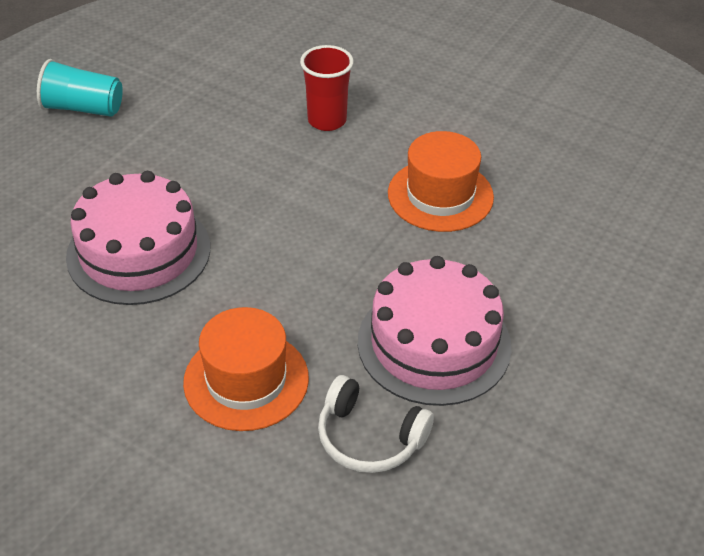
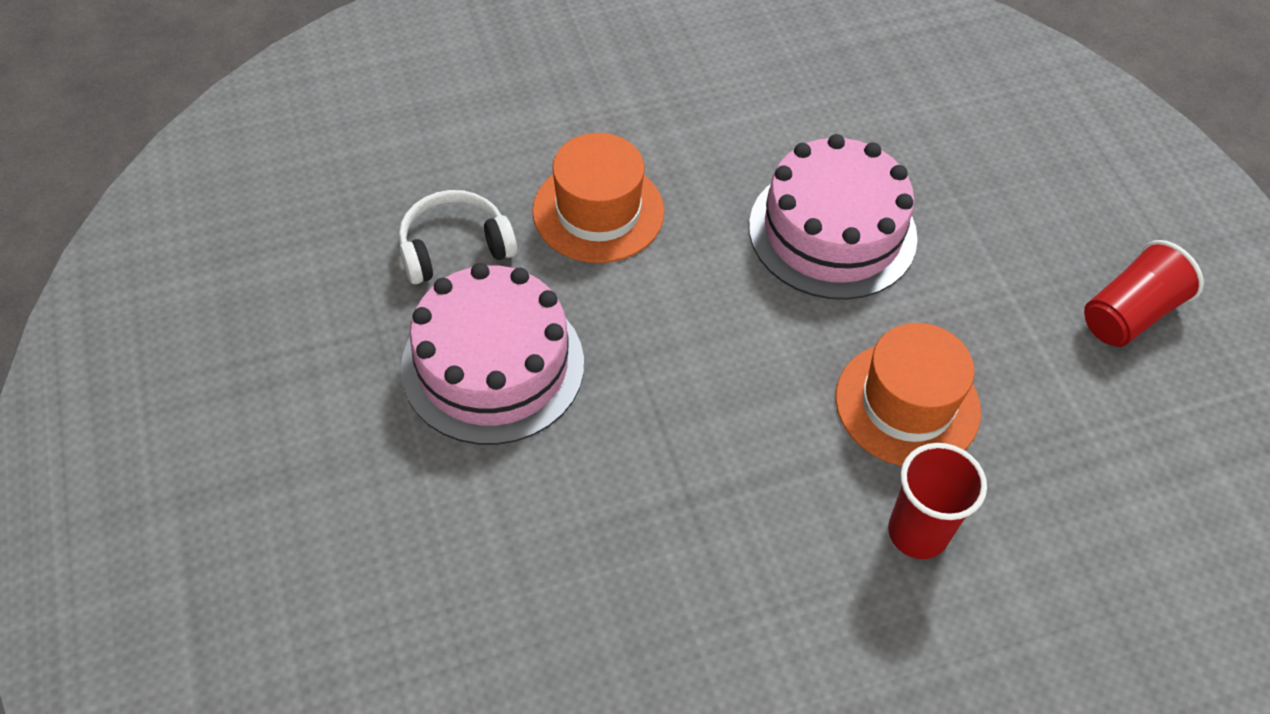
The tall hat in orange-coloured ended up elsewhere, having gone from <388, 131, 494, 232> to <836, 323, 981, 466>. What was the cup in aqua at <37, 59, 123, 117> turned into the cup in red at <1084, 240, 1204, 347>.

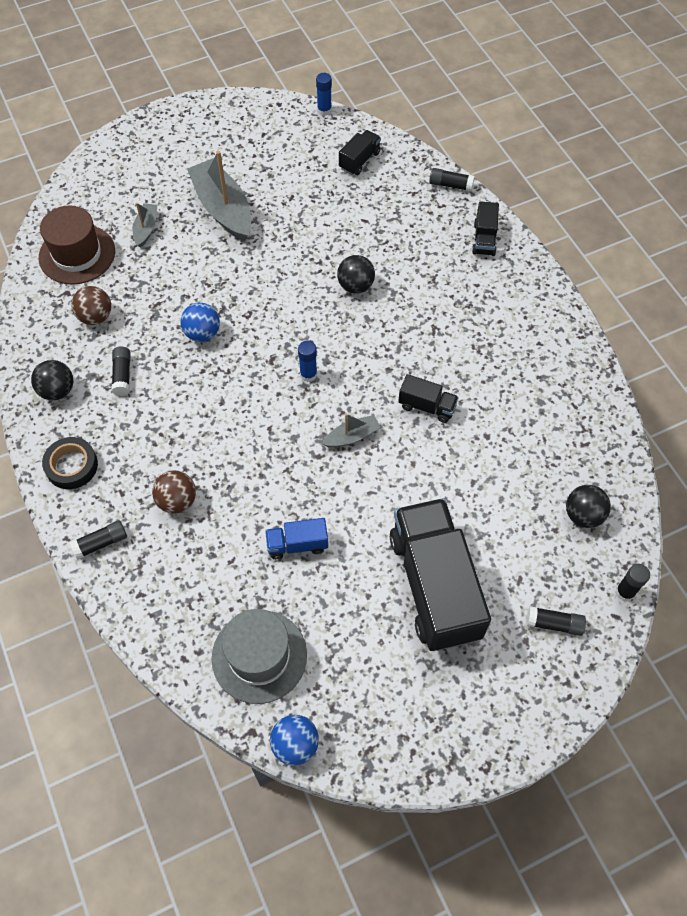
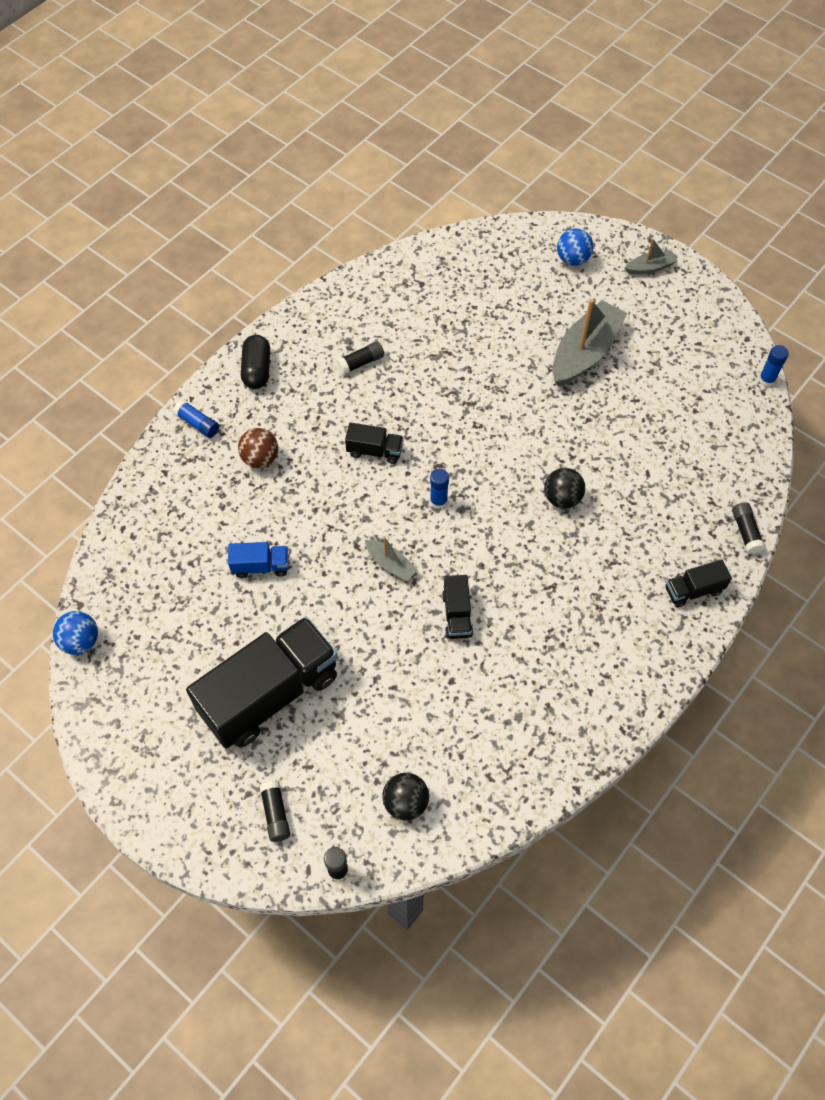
What was the glue in jet-black at <70, 520, 127, 559> turned into the glue in cobalt at <173, 400, 219, 438>. The truck in cobalt at <265, 518, 328, 559> ended up facing another way, 120 degrees clockwise from before. Where the sticky tape in jet-black stood at <42, 437, 98, 489>, the pill shape in jet-black came to stand at <241, 335, 270, 389>. The truck in jet-black ended up elsewhere, having gone from <339, 130, 381, 175> to <345, 422, 403, 464>. The sphere in cobalt ended up elsewhere, having gone from <180, 303, 220, 342> to <557, 228, 593, 266>. The sailboat in ash-grey ended up elsewhere, having gone from <133, 203, 157, 248> to <624, 238, 677, 274>. The second view lost the sphere in jet-black at <31, 360, 73, 400>. The second view lost the tall hat in russet at <39, 205, 115, 285>. The second view lost the sphere in russet at <71, 286, 111, 325>. The second view lost the tall hat in ash-grey at <212, 609, 307, 704>.

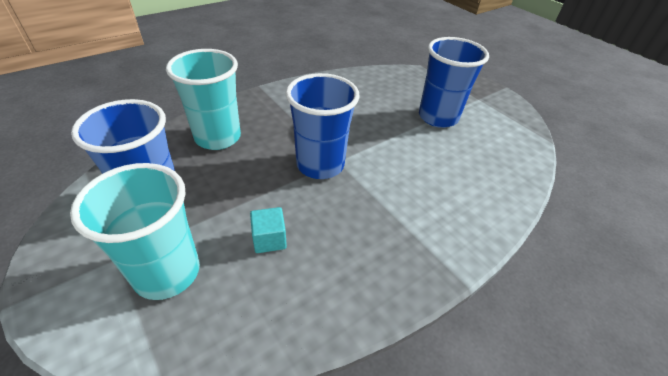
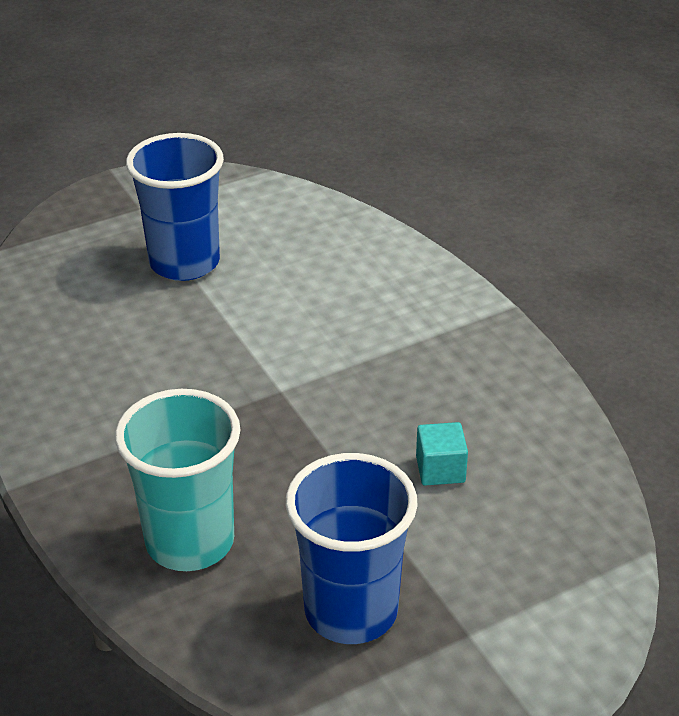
The second view lost the cup in aqua at <70, 163, 200, 300>. The second view lost the cup in cobalt at <285, 73, 360, 179>.

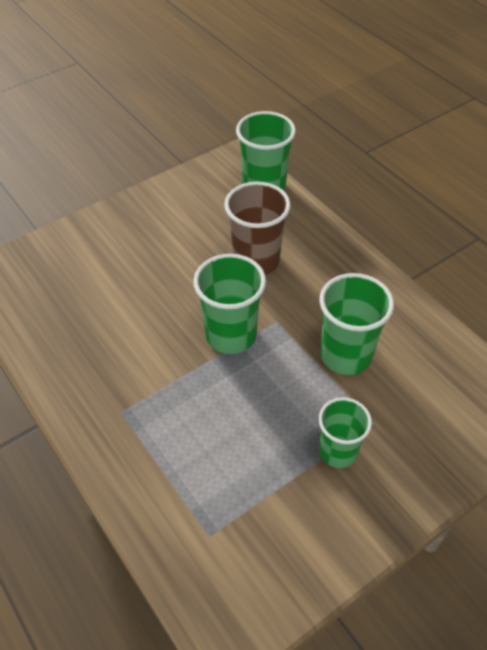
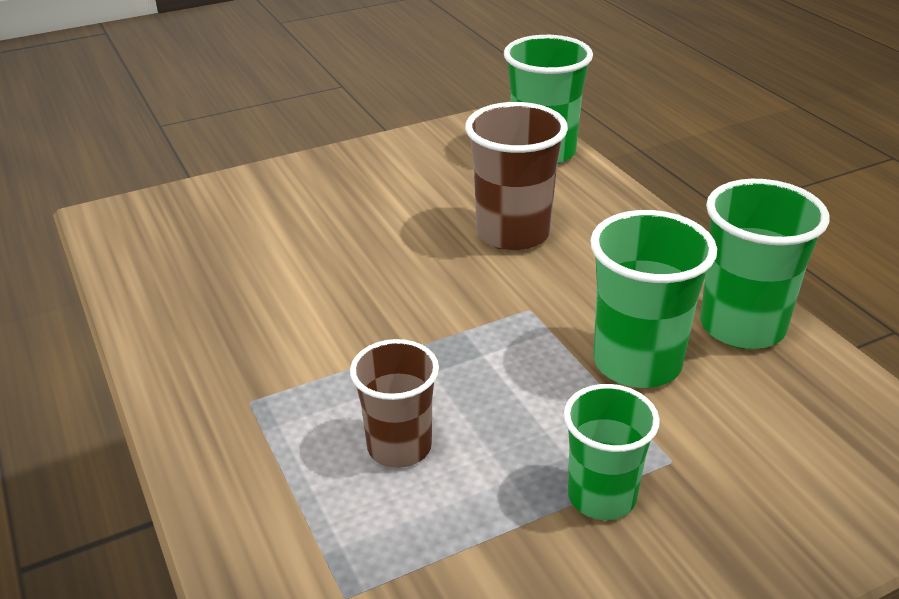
The second view gained the cup in russet at <350, 339, 439, 468>. The cup in emerald ended up elsewhere, having gone from <193, 254, 266, 354> to <700, 179, 829, 349>.

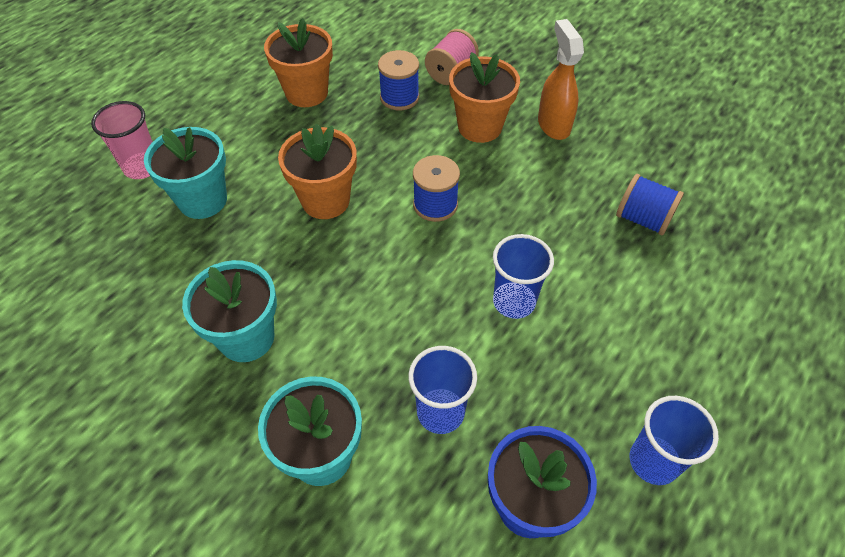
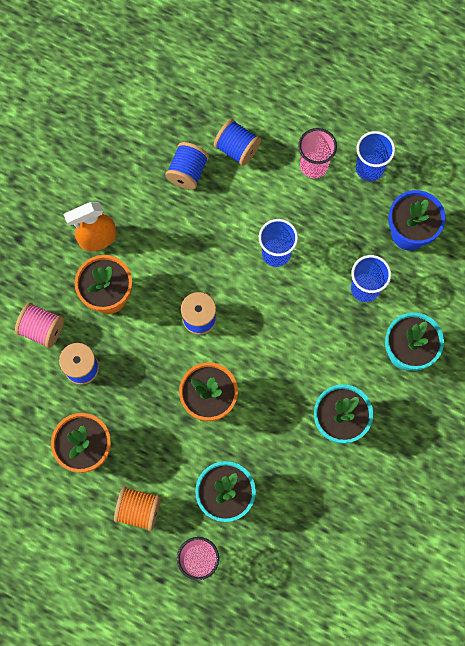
The second view gained the spool in orange-coloured at <114, 487, 161, 531>. The second view gained the spool in cobalt at <214, 119, 261, 166>. The second view gained the cup in rose-pink at <298, 128, 337, 178>.

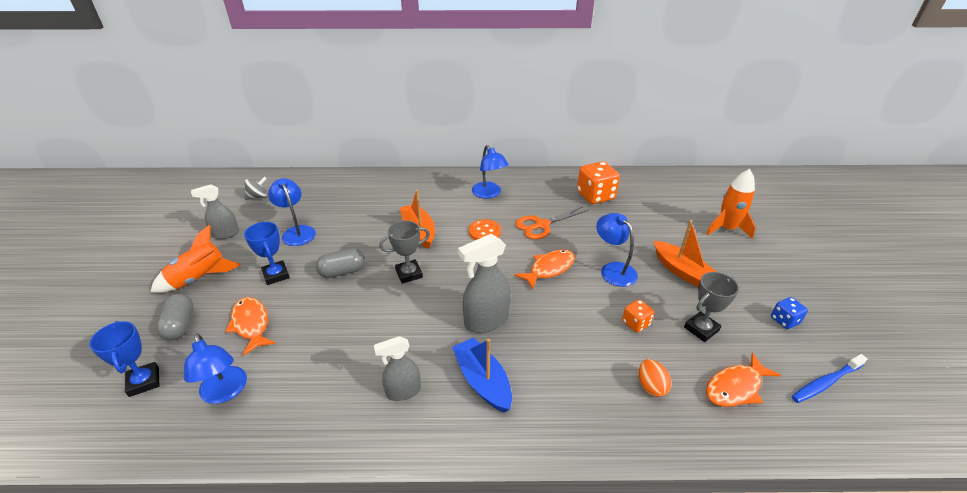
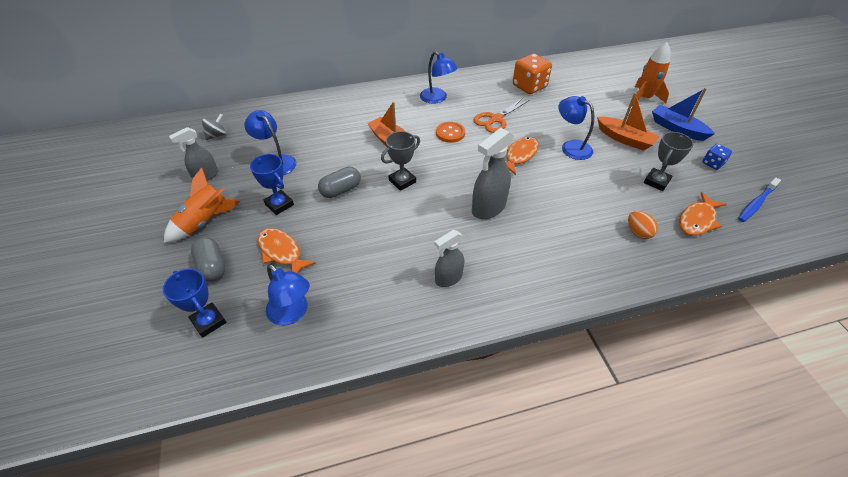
The sailboat in cobalt ended up elsewhere, having gone from <452, 337, 512, 413> to <652, 88, 715, 141>. The second view lost the dice in orange-coloured at <622, 300, 654, 333>.

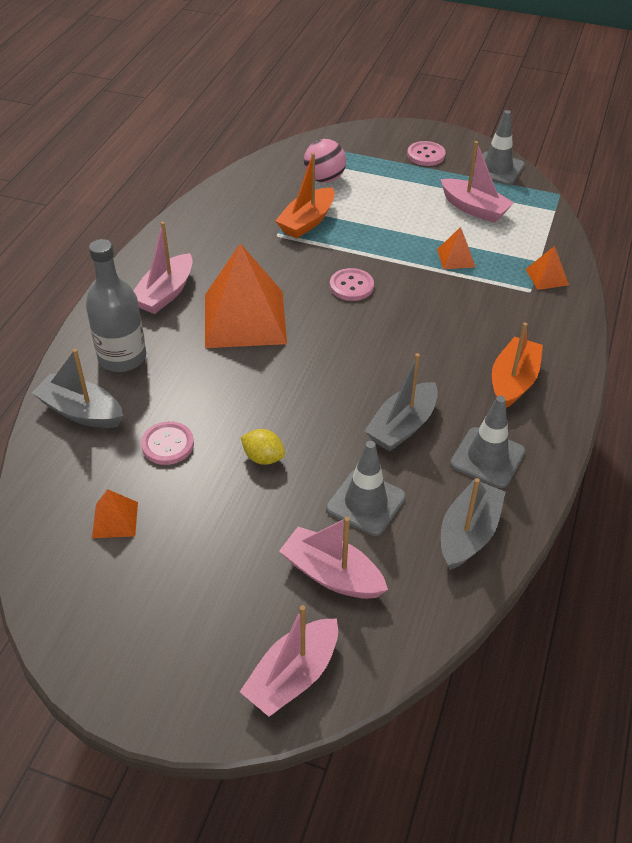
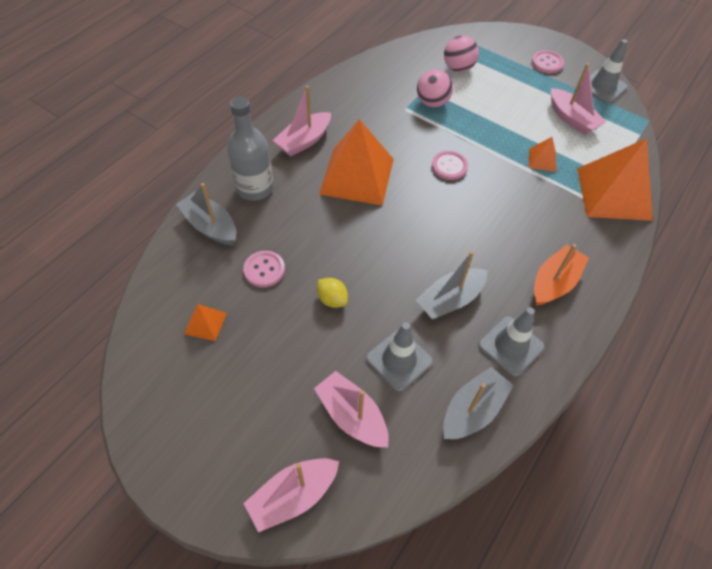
Where the sailboat in orange-coloured stood at <275, 152, 335, 239>, the sphere in rose-pink came to stand at <417, 69, 453, 107>. The size of the pyramid in orange-coloured at <526, 246, 569, 290> changed by a factor of 2.29.

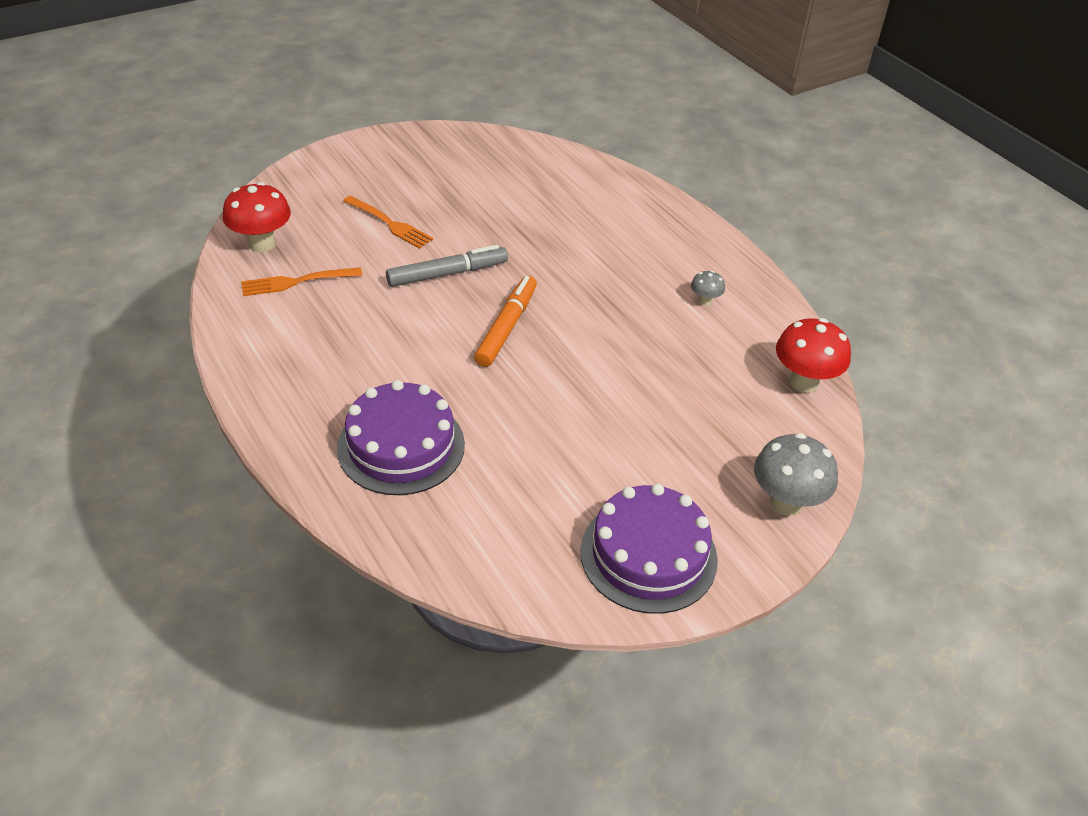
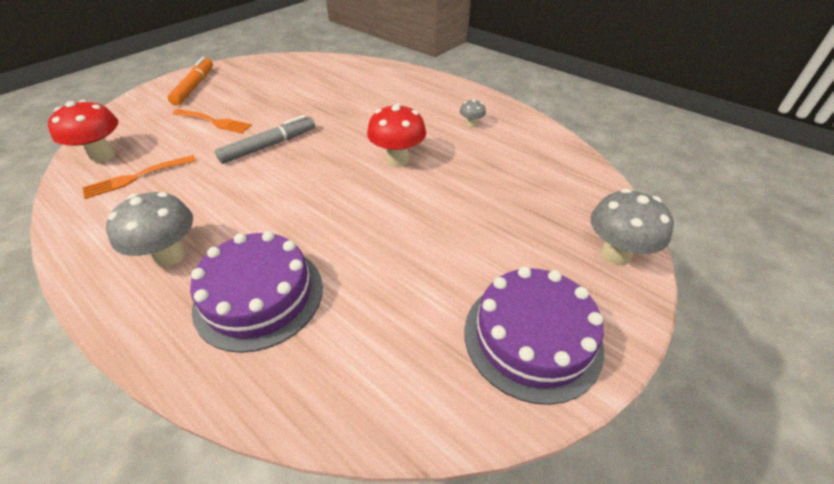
The second view gained the toadstool in ash-grey at <106, 192, 193, 267>. The marker in orange-coloured ended up elsewhere, having gone from <474, 276, 537, 367> to <168, 57, 213, 106>. The toadstool in red ended up elsewhere, having gone from <776, 318, 851, 393> to <367, 103, 426, 167>.

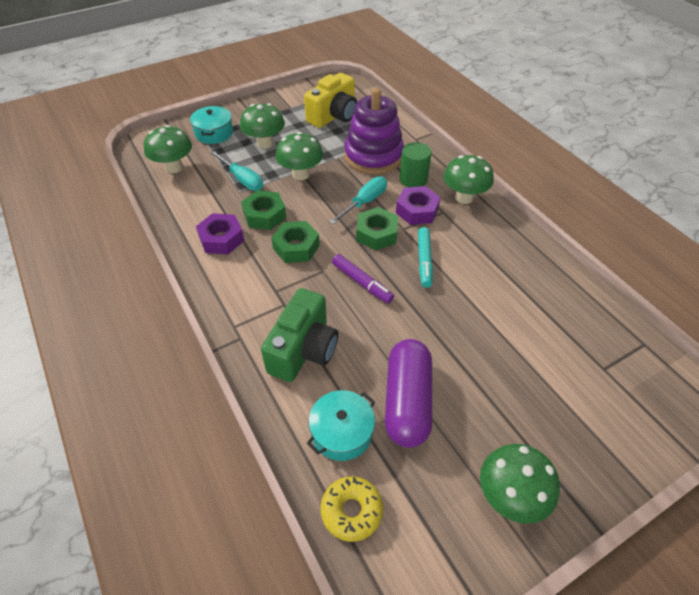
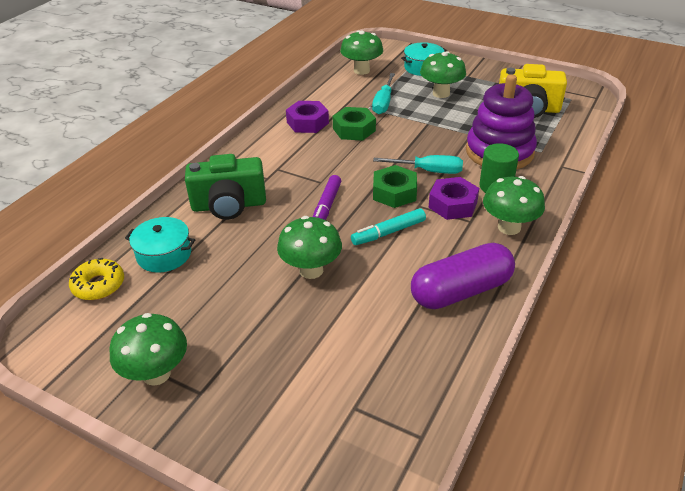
The toadstool in emerald ended up elsewhere, having gone from <276, 132, 323, 180> to <277, 216, 342, 279>. The pill shape in purple ended up elsewhere, having gone from <385, 339, 432, 448> to <411, 243, 515, 309>. The second view lost the hexagon nut in emerald at <271, 221, 320, 263>.

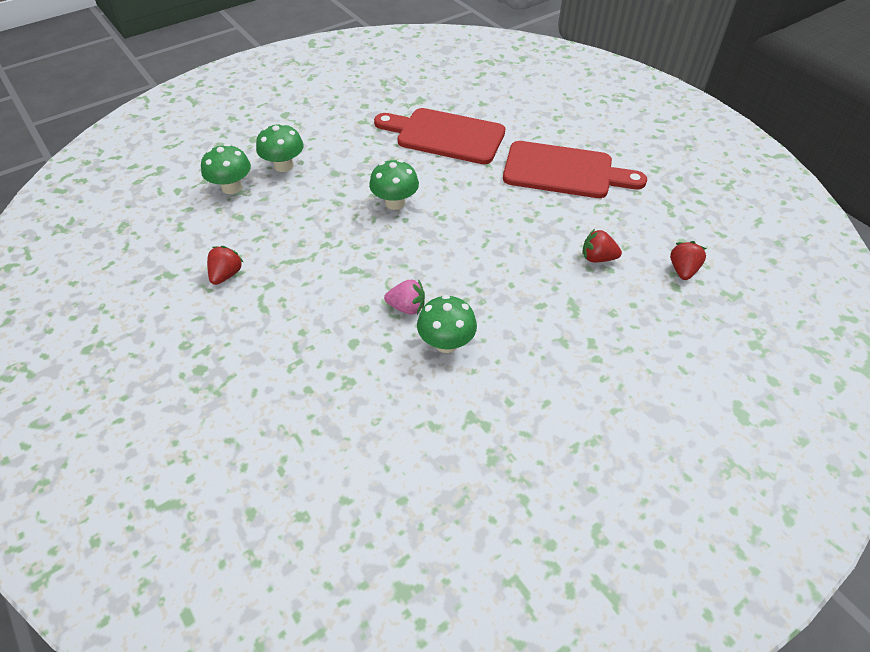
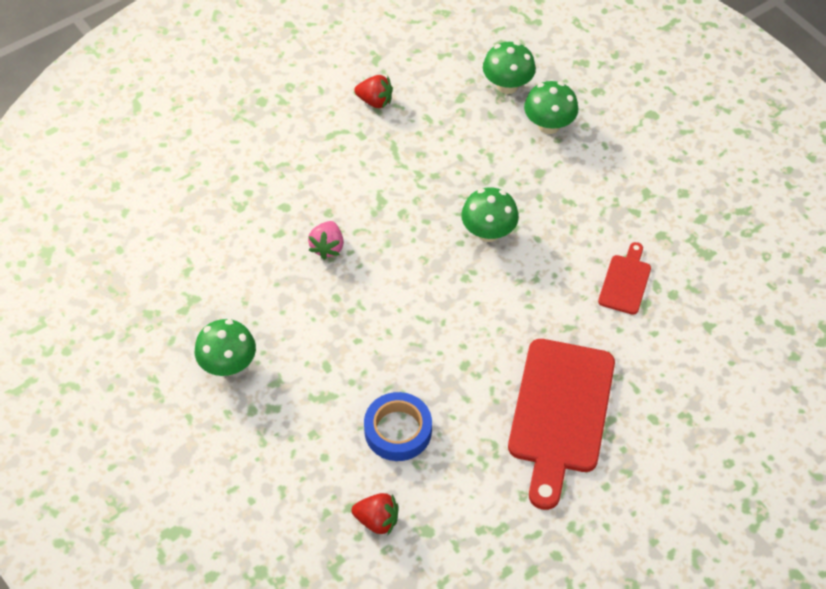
The toadstool in emerald ended up elsewhere, having gone from <417, 295, 477, 353> to <195, 319, 256, 376>. Where the berry in red stood at <582, 229, 622, 263>, the sticky tape in cobalt came to stand at <364, 392, 432, 461>. The size of the cutting board in red at <374, 108, 505, 164> changed by a factor of 0.49.

